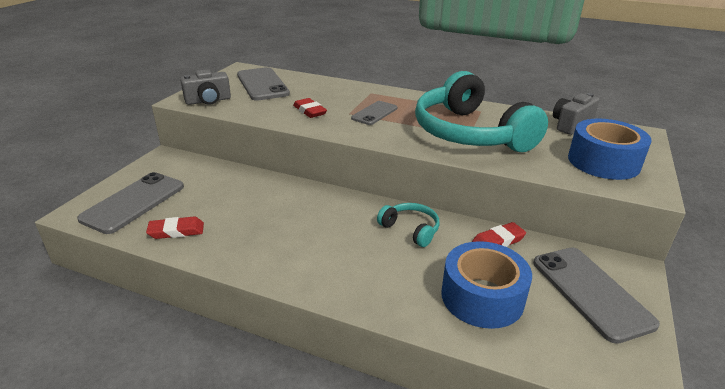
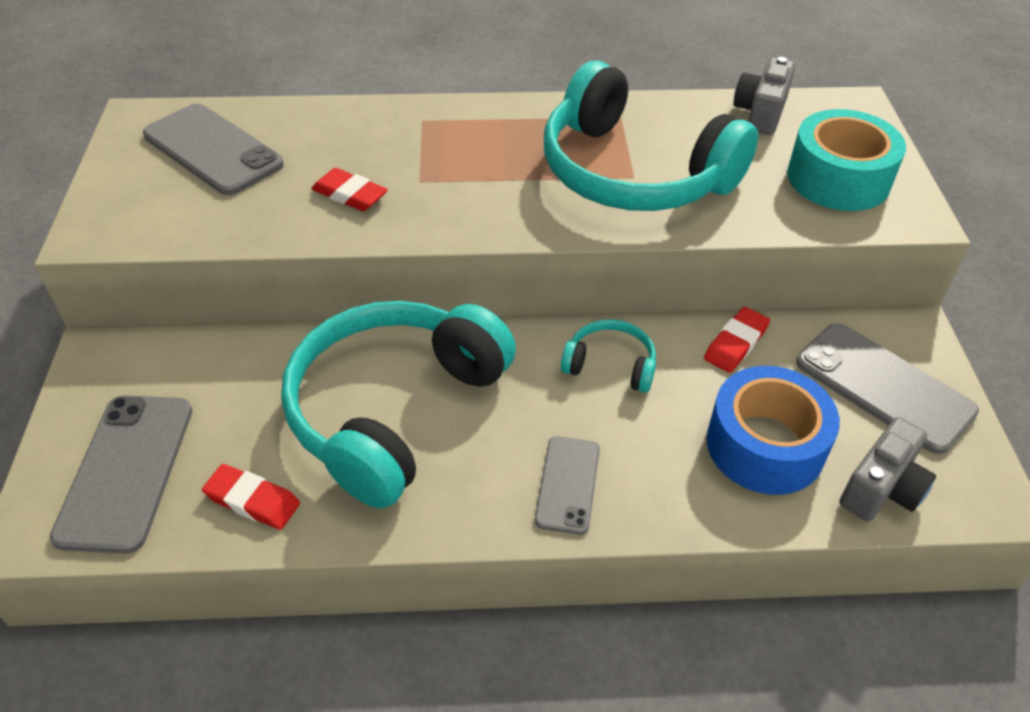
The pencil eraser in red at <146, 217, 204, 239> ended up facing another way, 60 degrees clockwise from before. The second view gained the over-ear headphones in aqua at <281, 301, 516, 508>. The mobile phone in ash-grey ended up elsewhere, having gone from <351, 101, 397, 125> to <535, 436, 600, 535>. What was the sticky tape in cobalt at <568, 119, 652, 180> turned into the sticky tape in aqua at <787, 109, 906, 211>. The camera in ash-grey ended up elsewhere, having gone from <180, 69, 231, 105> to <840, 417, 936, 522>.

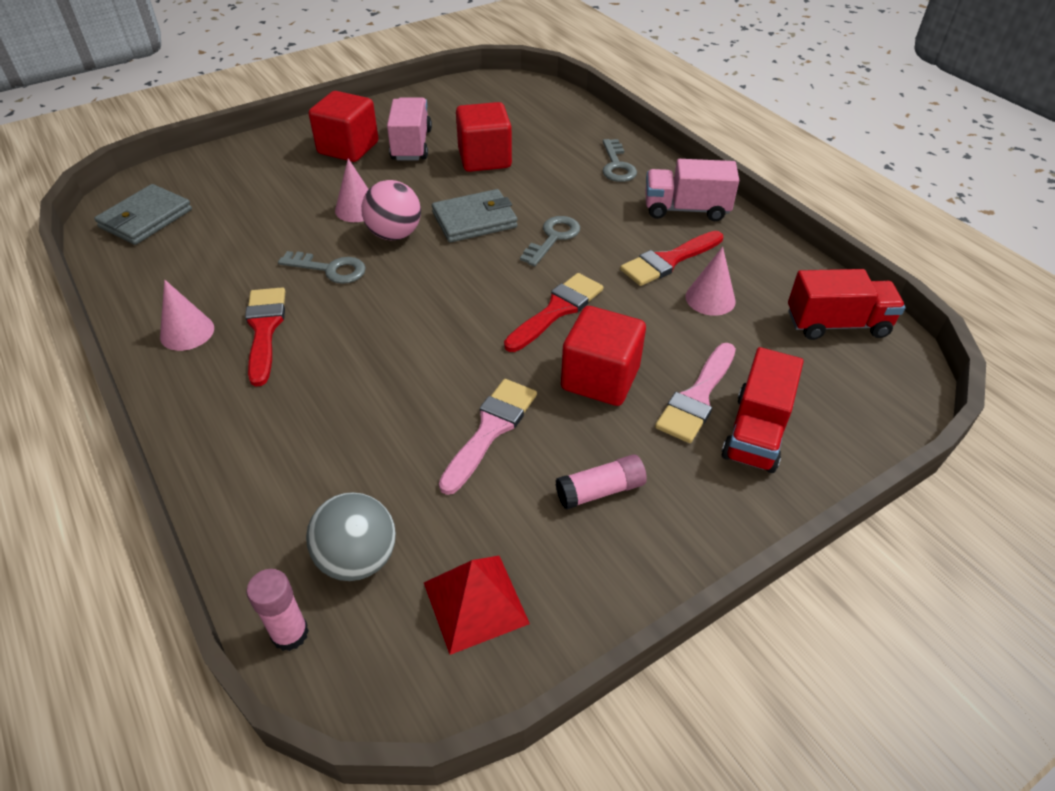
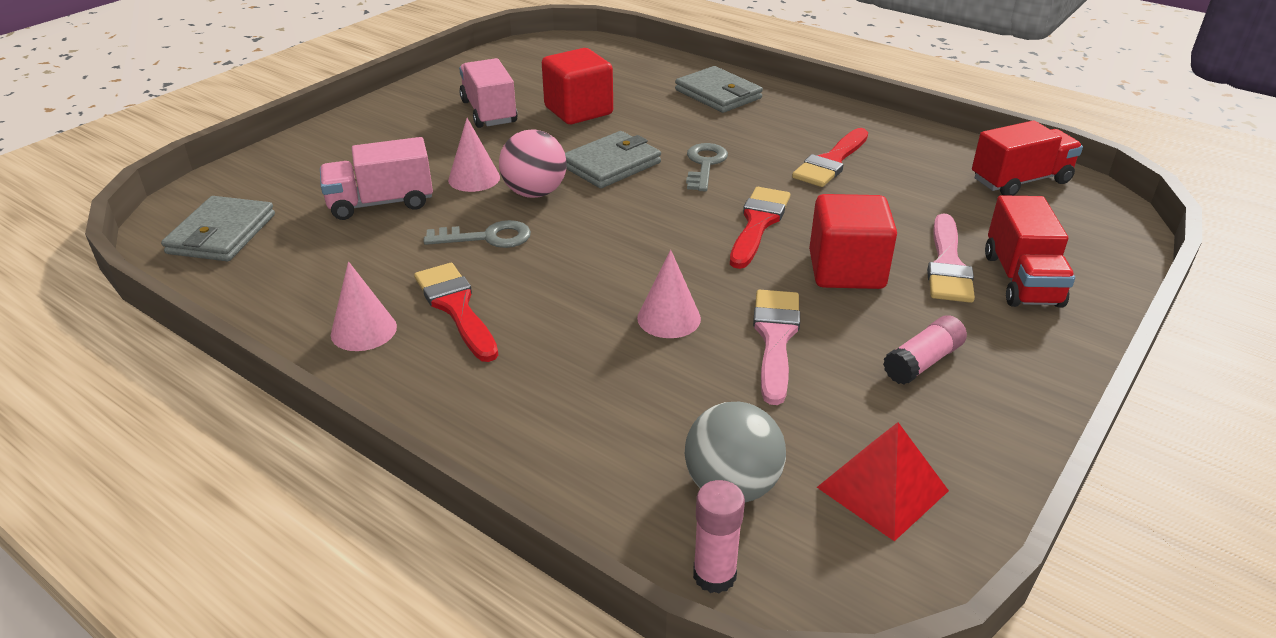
The truck in rose-pink ended up elsewhere, having gone from <645, 159, 739, 221> to <320, 137, 433, 220>. The cone in rose-pink ended up elsewhere, having gone from <685, 246, 736, 316> to <637, 250, 701, 338>. Where the latchkey in ash-grey stood at <603, 139, 637, 182>, the billfold in ash-grey came to stand at <675, 66, 763, 113>. The second view lost the block in red at <309, 91, 378, 162>.

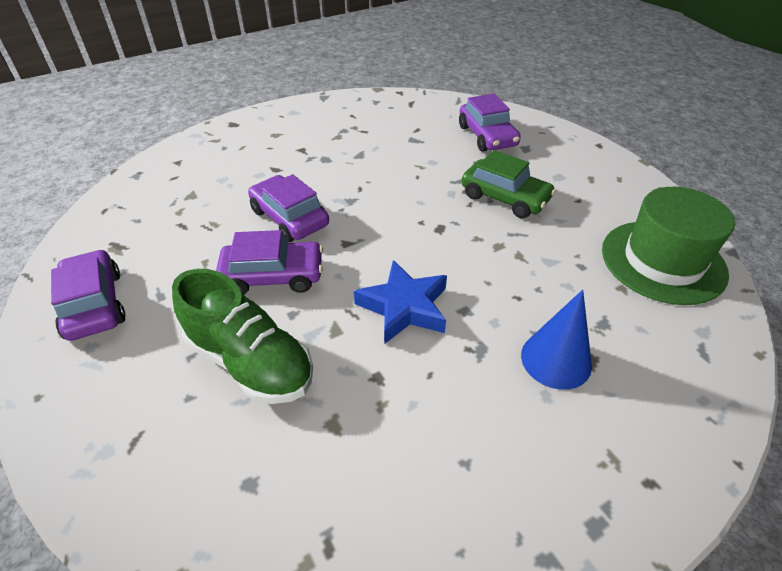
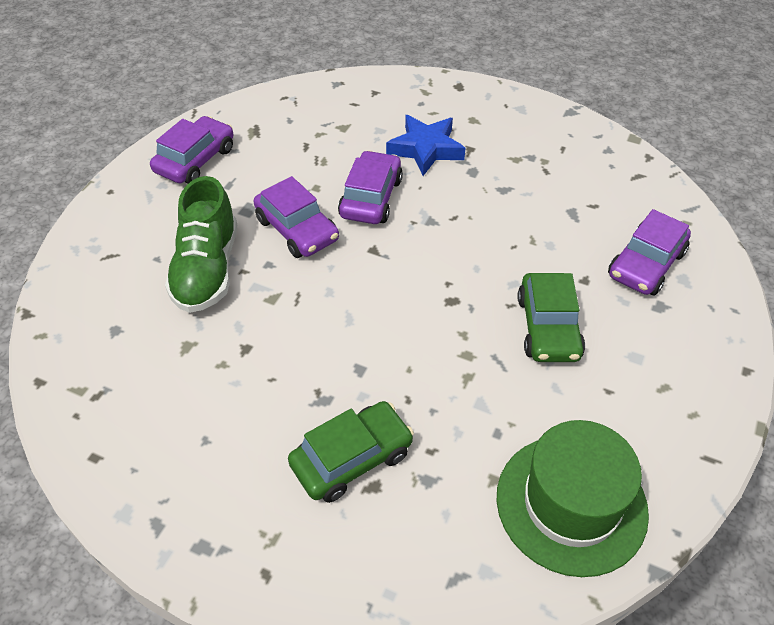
Where the cone in cobalt stood at <521, 290, 592, 390>, the automobile in emerald came to stand at <288, 401, 414, 503>. The star shape in cobalt ended up elsewhere, having gone from <354, 260, 447, 344> to <386, 115, 465, 176>.

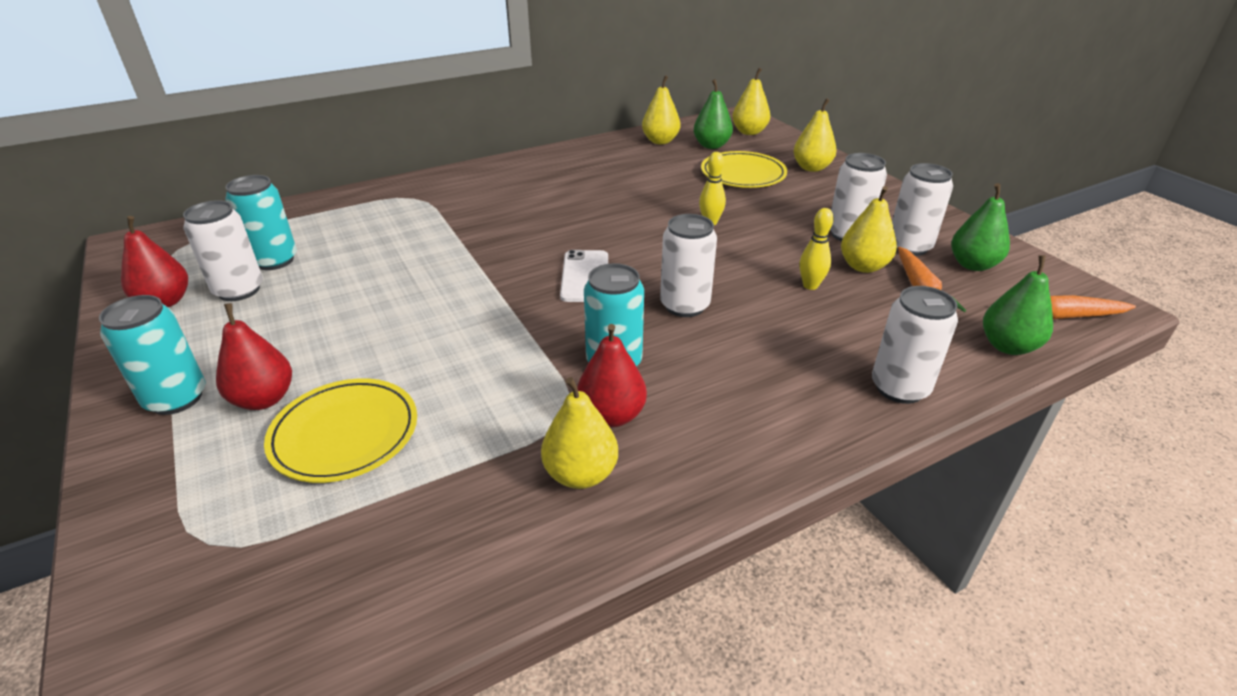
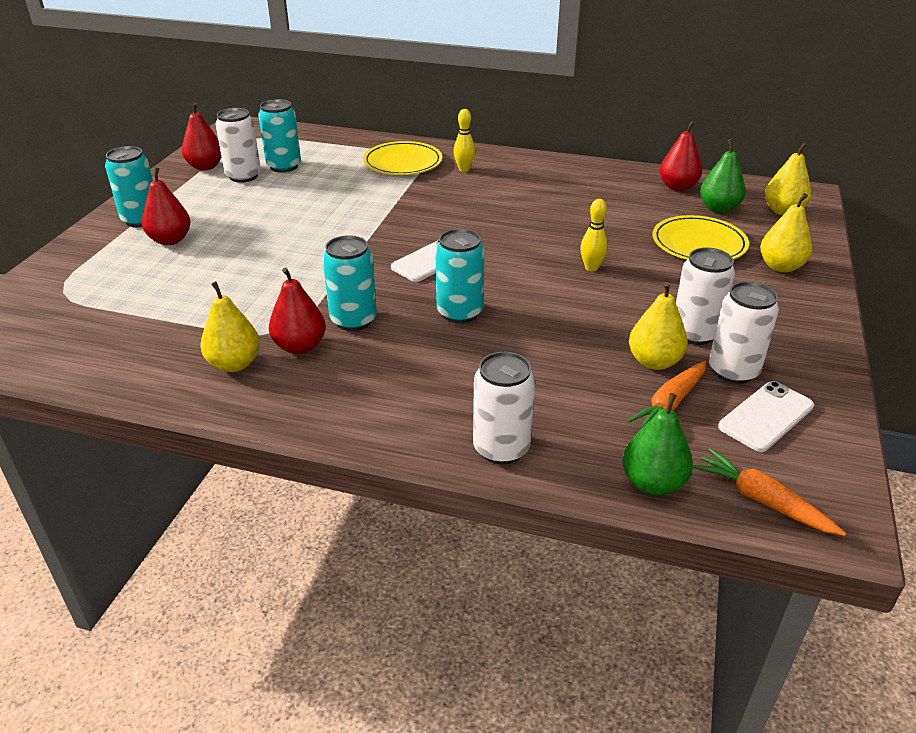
The dinner plate in golden ended up elsewhere, having gone from <264, 378, 417, 483> to <363, 141, 442, 175>. What was the soda can in pure white at <660, 214, 717, 317> turned into the soda can in aqua at <435, 229, 485, 323>. The bowling pin in golden ended up elsewhere, having gone from <800, 208, 834, 290> to <453, 109, 475, 172>. What was the pear in golden at <642, 75, 681, 144> turned into the pear in red at <660, 121, 702, 191>. Where the pear in emerald stood at <951, 183, 1010, 271>, the mobile phone in pure white came to stand at <718, 381, 814, 452>.

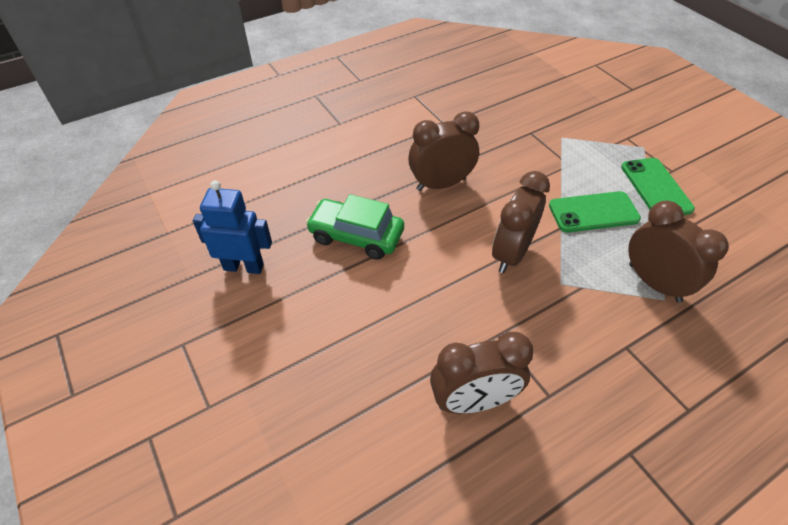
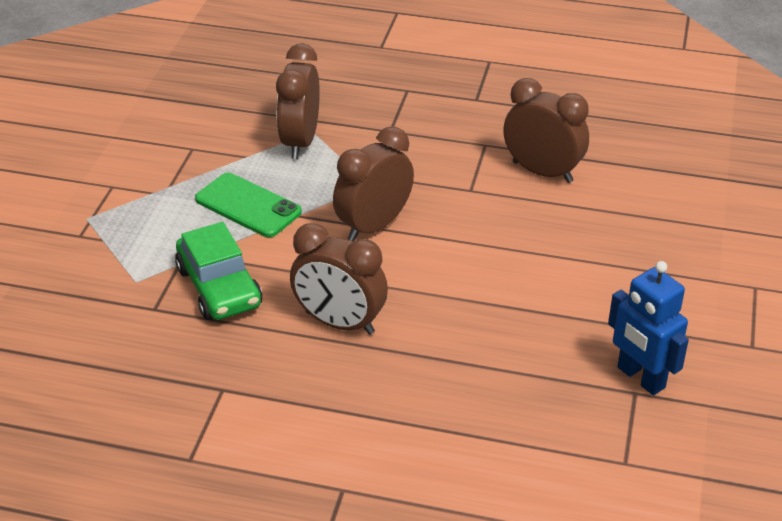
The automobile in emerald ended up elsewhere, having gone from <306, 194, 404, 260> to <175, 222, 262, 320>. The bedside clock in russet at <492, 171, 550, 273> ended up facing another way, 150 degrees clockwise from before. The second view lost the mobile phone in emerald at <621, 158, 695, 215>.

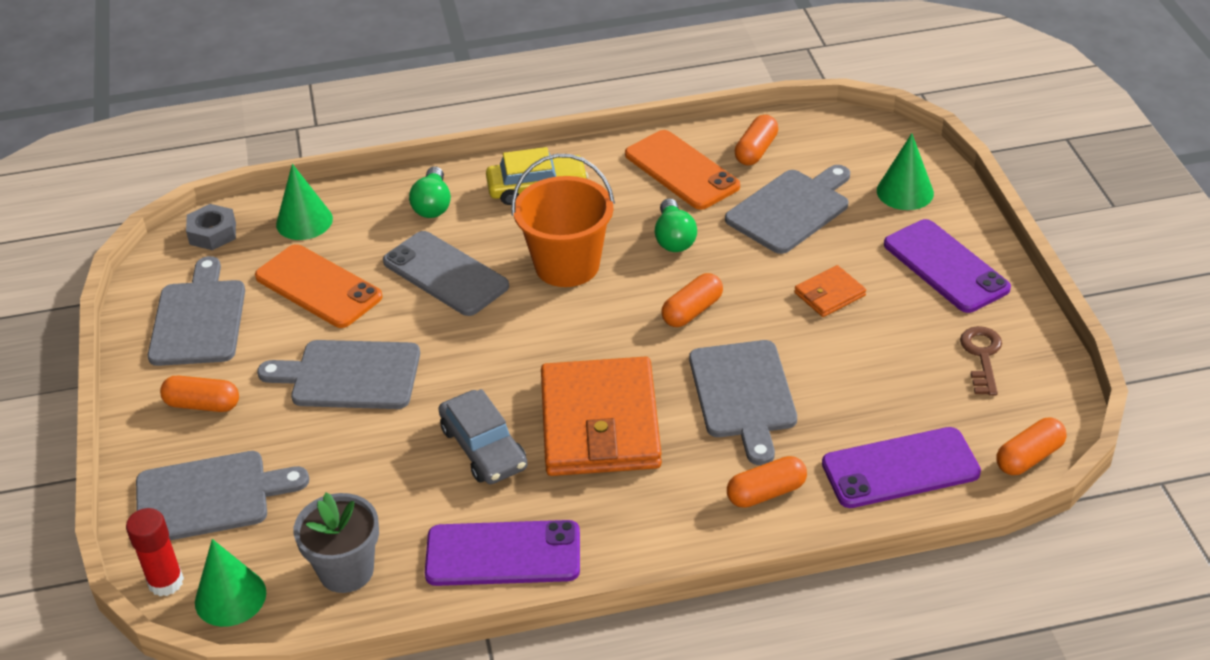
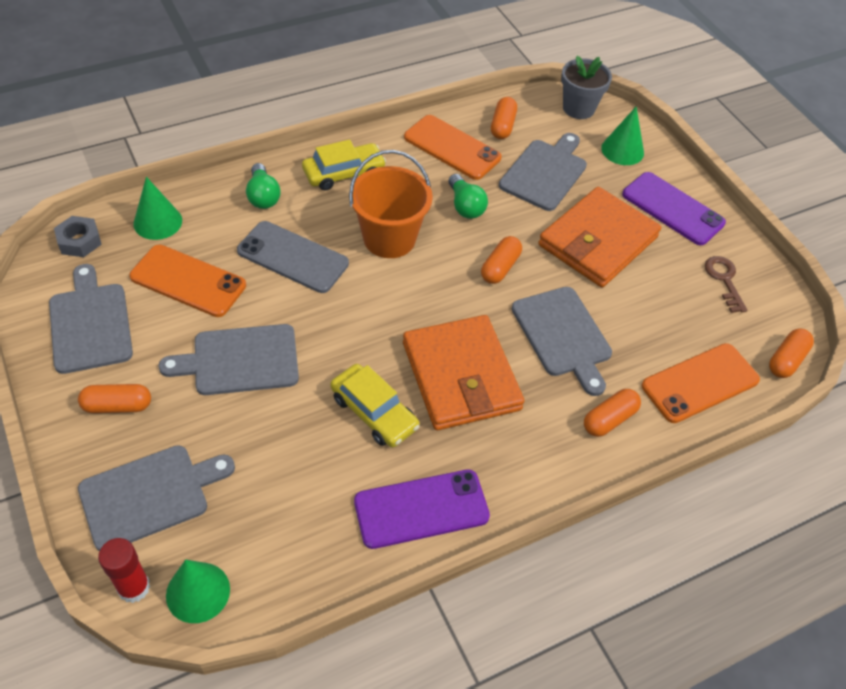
What was the automobile in ash-grey at <438, 389, 528, 484> turned into the automobile in golden at <330, 364, 420, 447>. The size of the billfold in orange-coloured at <794, 265, 866, 317> changed by a factor of 2.27. The flower pot in ash-grey ended up elsewhere, having gone from <294, 492, 379, 593> to <561, 56, 612, 119>. What was the mobile phone in purple at <822, 427, 981, 508> turned into the mobile phone in orange-coloured at <642, 343, 760, 423>.

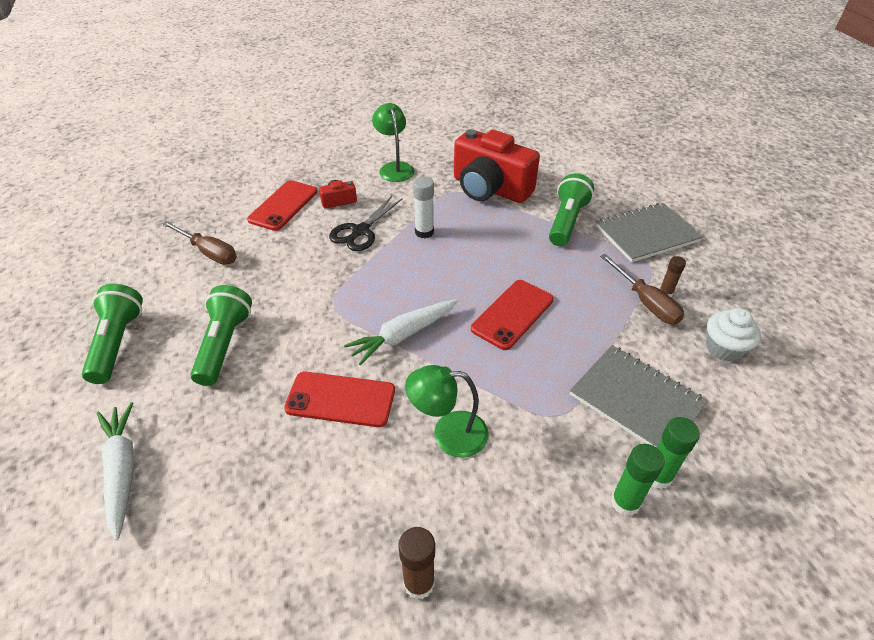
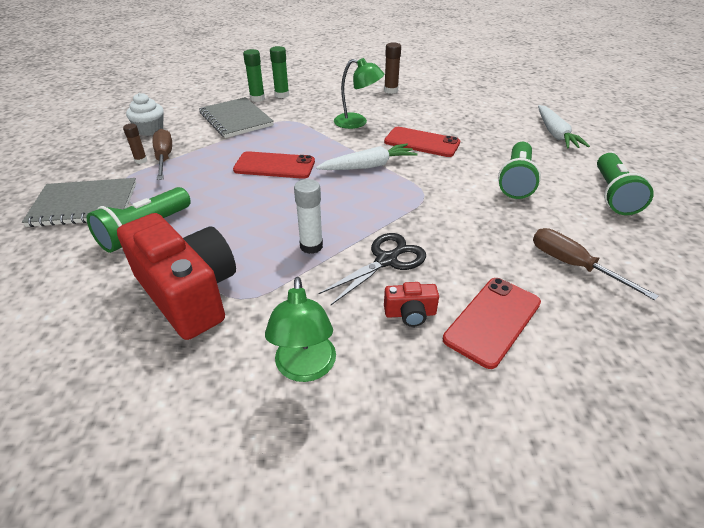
The mobile phone in red at <471, 280, 554, 350> ended up facing another way, 45 degrees clockwise from before.

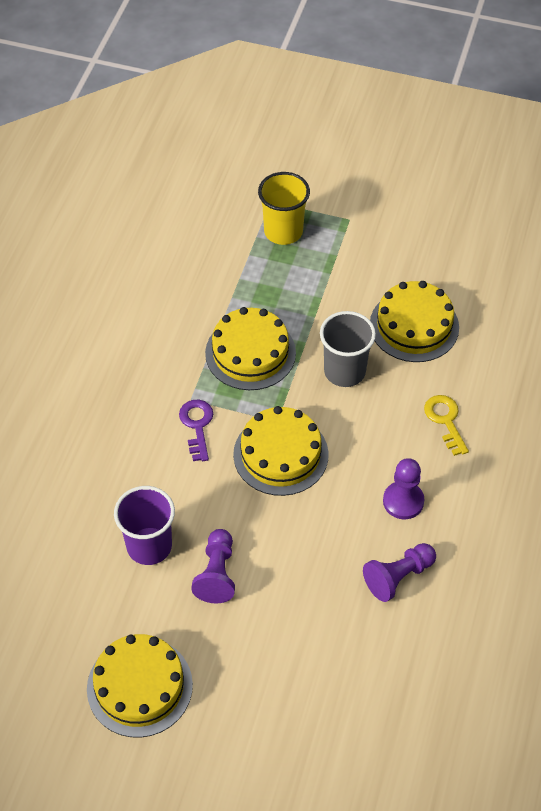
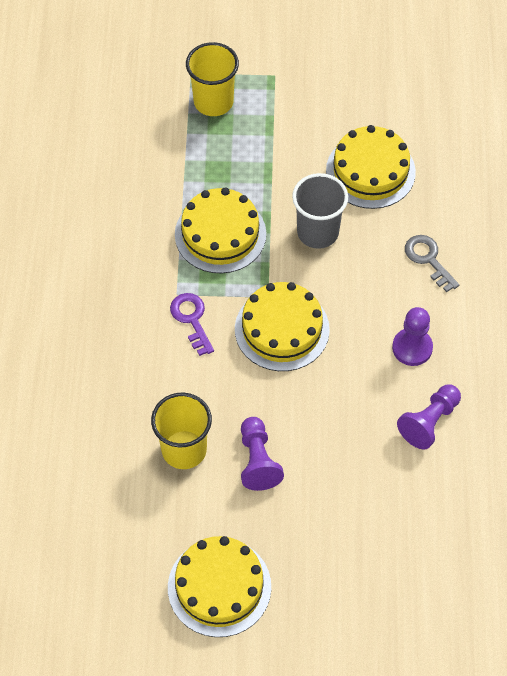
What was the cup in purple at <114, 486, 175, 565> turned into the cup in golden at <151, 393, 212, 469>. What was the latchkey in golden at <424, 395, 469, 456> turned into the latchkey in ash-grey at <405, 235, 459, 292>.

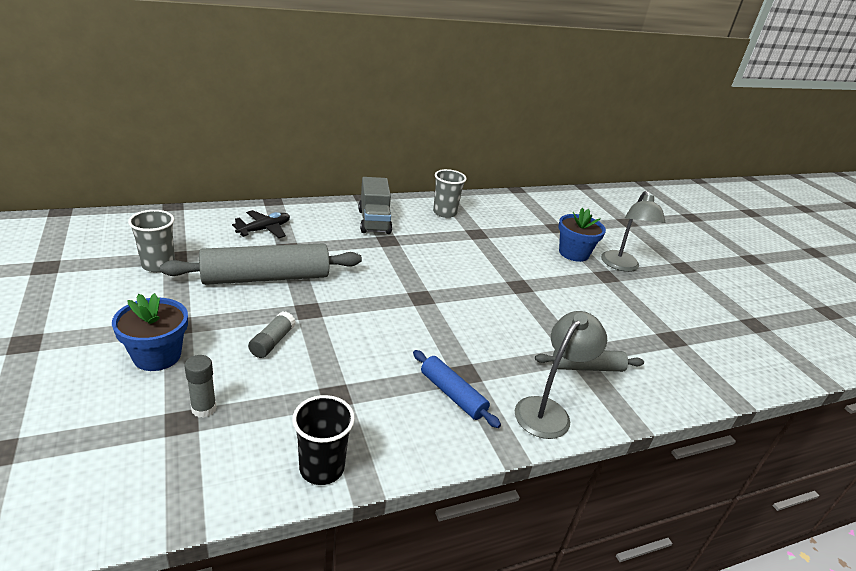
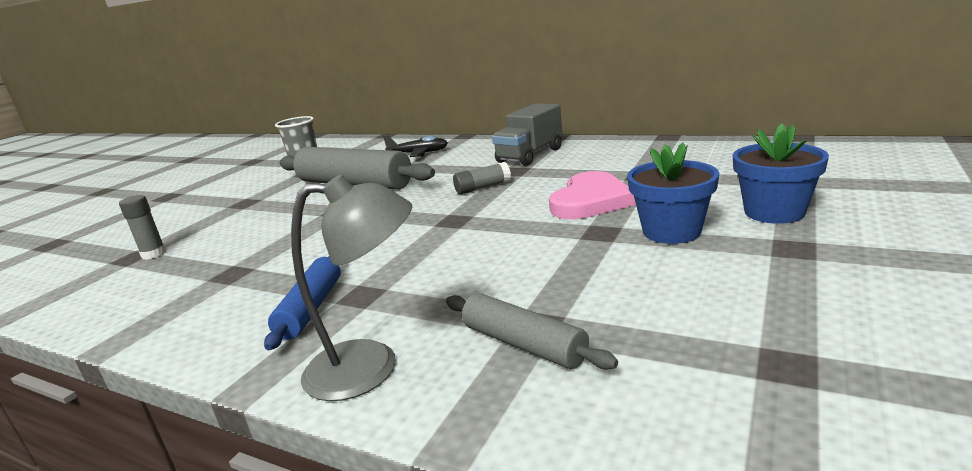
The glue in ash-grey ended up elsewhere, having gone from <248, 311, 296, 358> to <453, 162, 511, 194>. The second view gained the heart shape in rose-pink at <549, 171, 636, 219>. The flower pot in cobalt ended up elsewhere, having gone from <112, 293, 188, 371> to <627, 142, 719, 244>. The second view lost the cup in jet-black at <292, 395, 355, 485>. The second view lost the cup in ash-grey at <433, 169, 467, 218>. The second view lost the desk lamp in ash-grey at <601, 191, 665, 272>.

